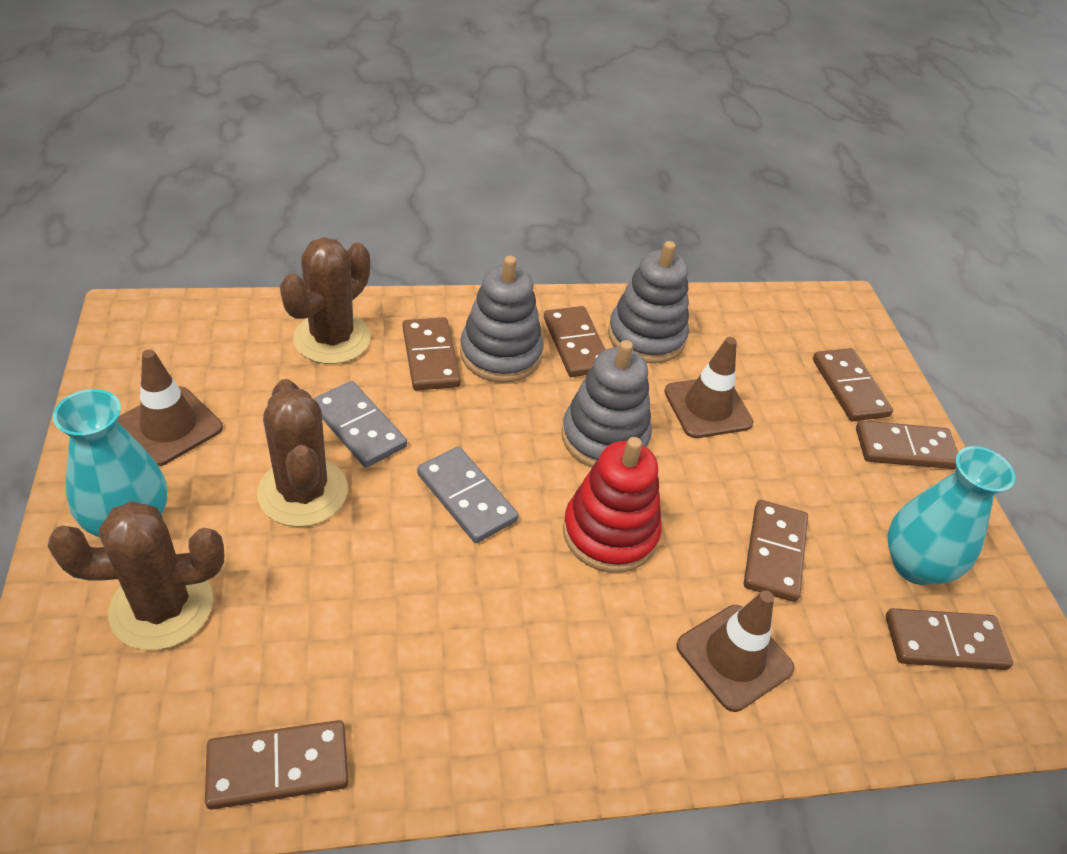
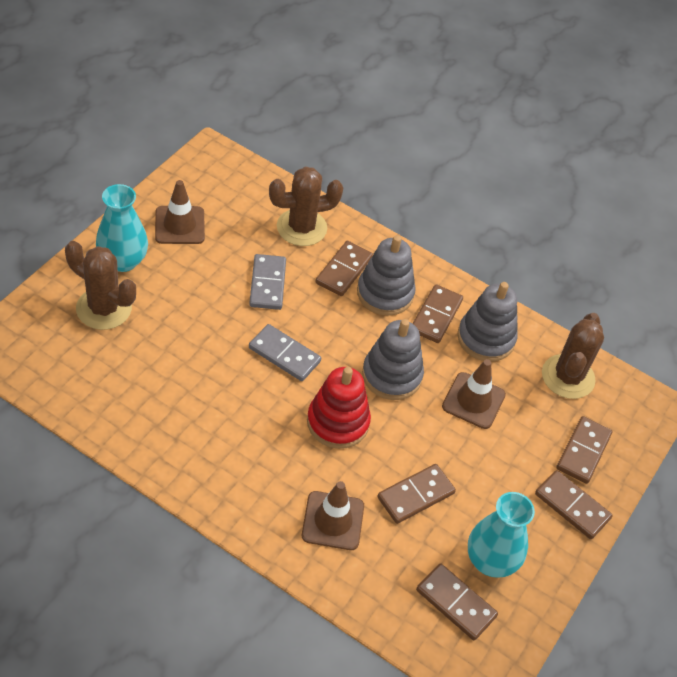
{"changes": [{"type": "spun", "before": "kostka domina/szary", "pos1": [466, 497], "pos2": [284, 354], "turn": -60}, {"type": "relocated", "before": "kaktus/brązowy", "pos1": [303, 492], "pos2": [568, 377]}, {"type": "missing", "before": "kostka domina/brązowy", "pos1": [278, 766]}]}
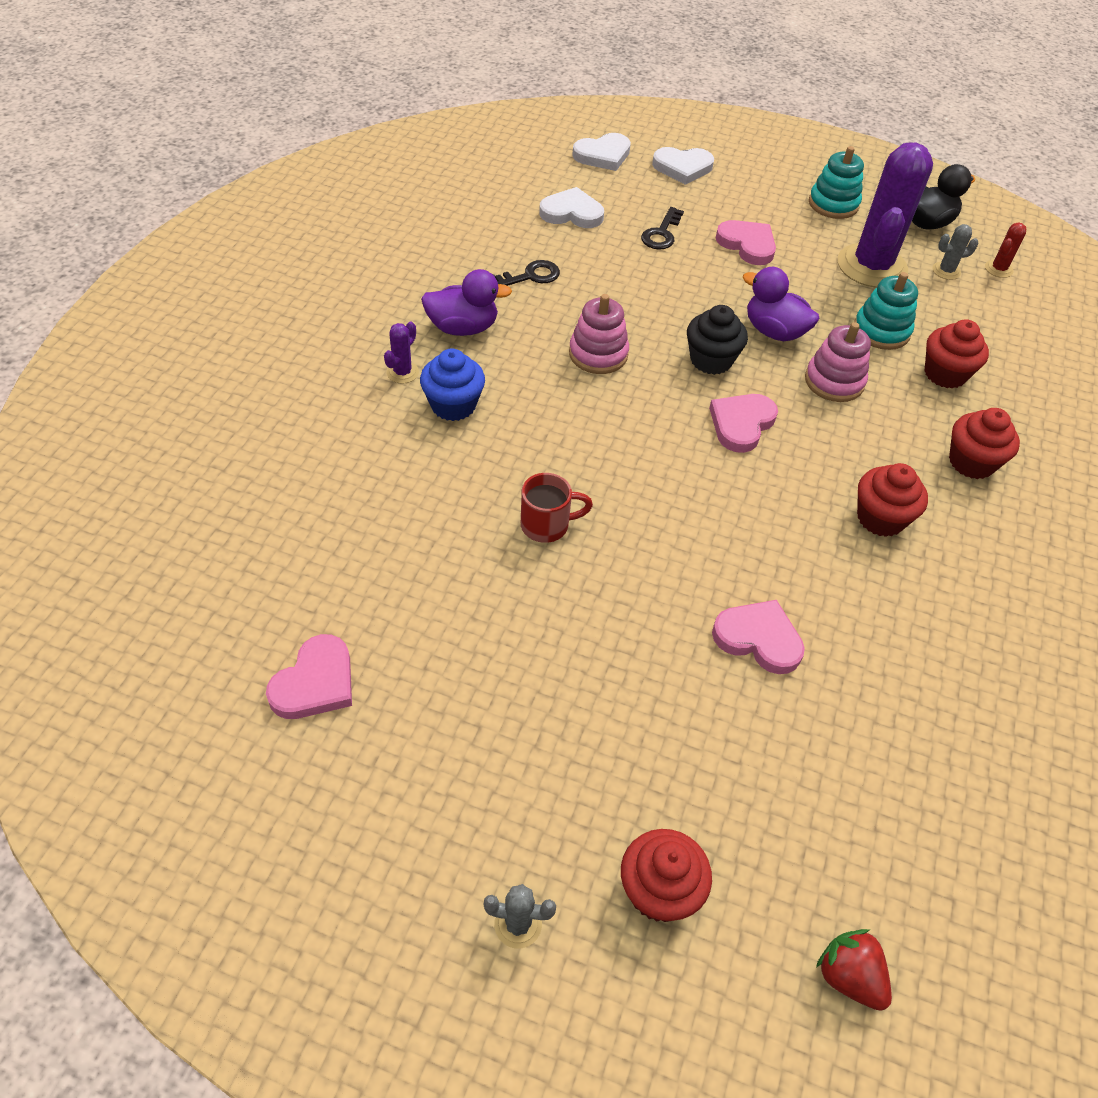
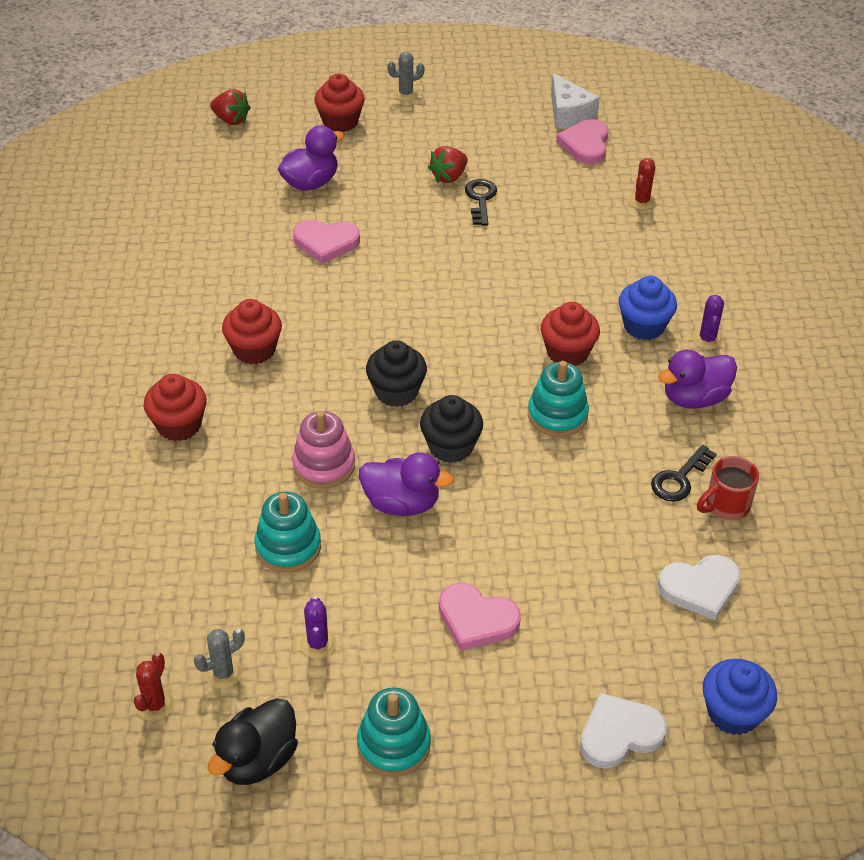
{"changes": [{"type": "appeared", "after": "kaczka/fioletowy", "pos2": [310, 183]}, {"type": "size", "before": "kaktus/fioletowy", "pos1": [871, 266], "pos2": [318, 643], "scale": 0.4}, {"type": "exchanged", "before": "serce/różowy", "after": "muffinka/czarny", "pos1": [741, 424], "pos2": [396, 391]}, {"type": "appeared", "after": "truskawka/czerwony", "pos2": [449, 176]}, {"type": "relocated", "before": "klucz/czarny", "pos1": [661, 233], "pos2": [480, 199]}, {"type": "colour", "before": "zabawka nakładanka/różowy", "after": "zabawka nakładanka/turkusowy", "pos1": [598, 354], "pos2": [557, 415]}, {"type": "relocated", "before": "muffinka/czerwony", "pos1": [945, 374], "pos2": [567, 352]}, {"type": "appeared", "after": "ser/biały", "pos2": [568, 113]}, {"type": "appeared", "after": "kaktus/czerwony", "pos2": [641, 201]}, {"type": "relocated", "before": "kubek/czerwony", "pos1": [547, 525], "pos2": [725, 506]}, {"type": "exchanged", "before": "serce/biały", "after": "muffinka/niebieski", "pos1": [603, 155], "pos2": [733, 713]}]}
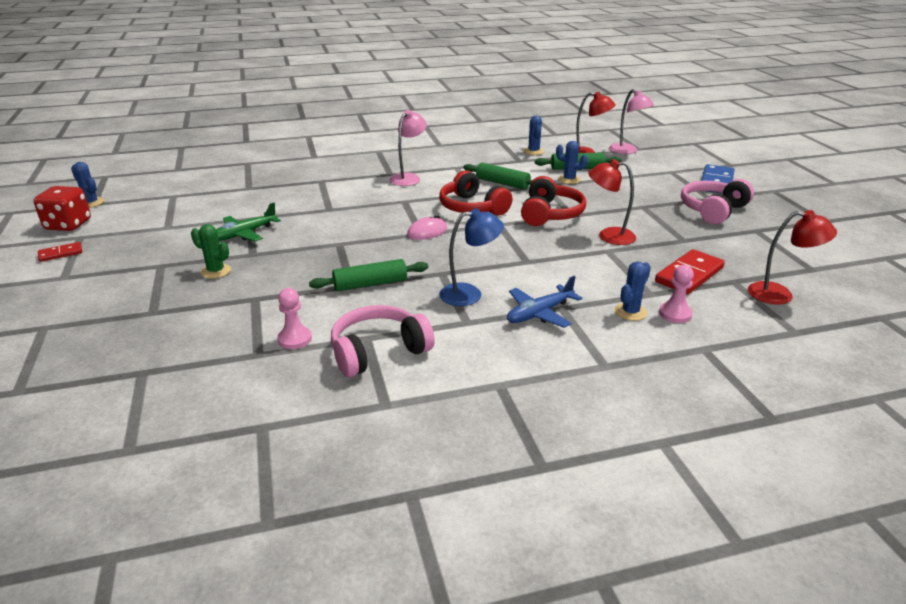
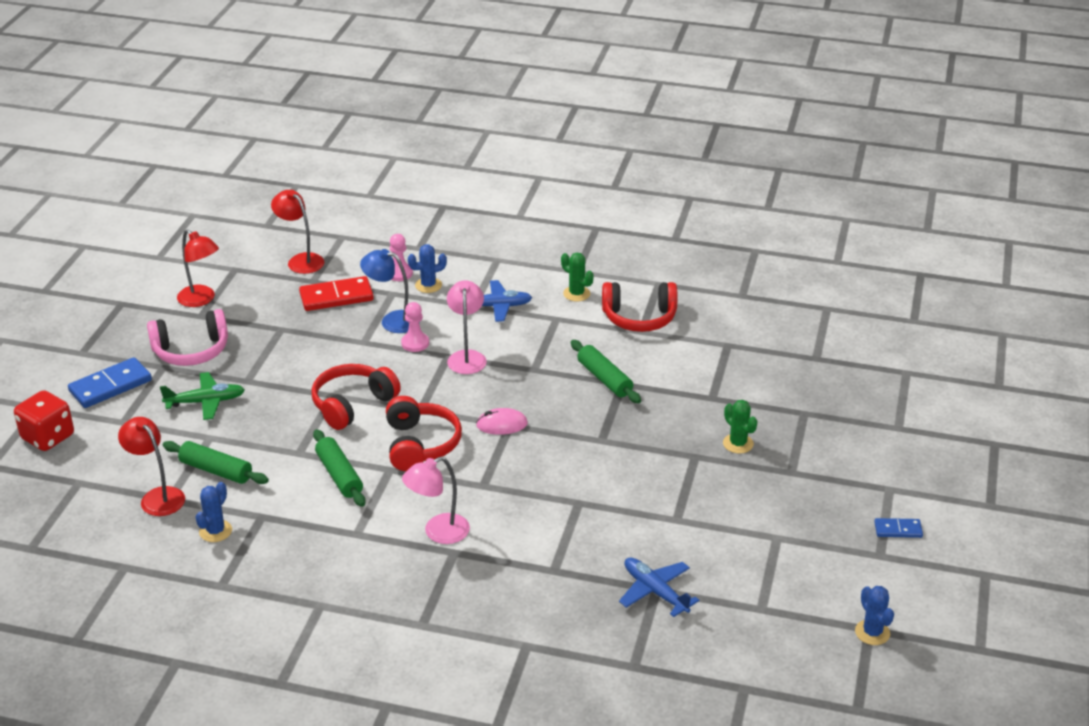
{"changes": [{"type": "relocated", "before": "kostka do gry/czerwony", "pos1": [68, 225], "pos2": [48, 437]}, {"type": "relocated", "before": "samolot/zielony", "pos1": [244, 234], "pos2": [205, 402]}, {"type": "relocated", "before": "lampka/czerwony", "pos1": [608, 236], "pos2": [201, 300]}, {"type": "relocated", "before": "lampka/niebieski", "pos1": [469, 294], "pos2": [392, 320]}, {"type": "relocated", "before": "pionek/różowy", "pos1": [295, 339], "pos2": [415, 343]}, {"type": "relocated", "before": "lampka/różowy", "pos1": [627, 151], "pos2": [467, 357]}, {"type": "appeared", "after": "kaktus/zielony", "pos2": [576, 294]}, {"type": "spun", "before": "wałek do ciasta/zielony", "pos1": [370, 284], "pos2": [604, 379], "turn": 45}, {"type": "colour", "before": "słuchawki/różowy", "after": "słuchawki/czerwony", "pos1": [378, 351], "pos2": [639, 318]}, {"type": "appeared", "after": "samolot/niebieski", "pos2": [655, 591]}, {"type": "colour", "before": "kostka domina/czerwony", "after": "kostka domina/niebieski", "pos1": [60, 253], "pos2": [898, 530]}, {"type": "missing", "before": "kaktus/niebieski", "pos1": [569, 179]}]}
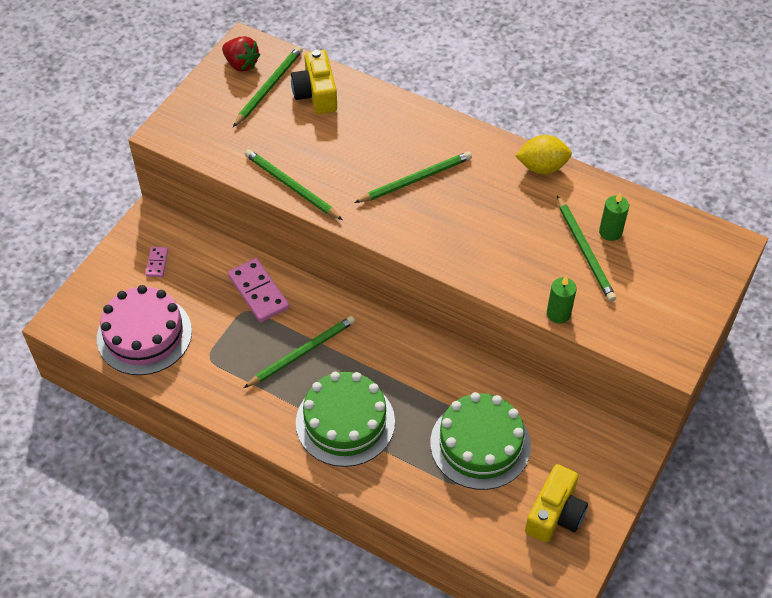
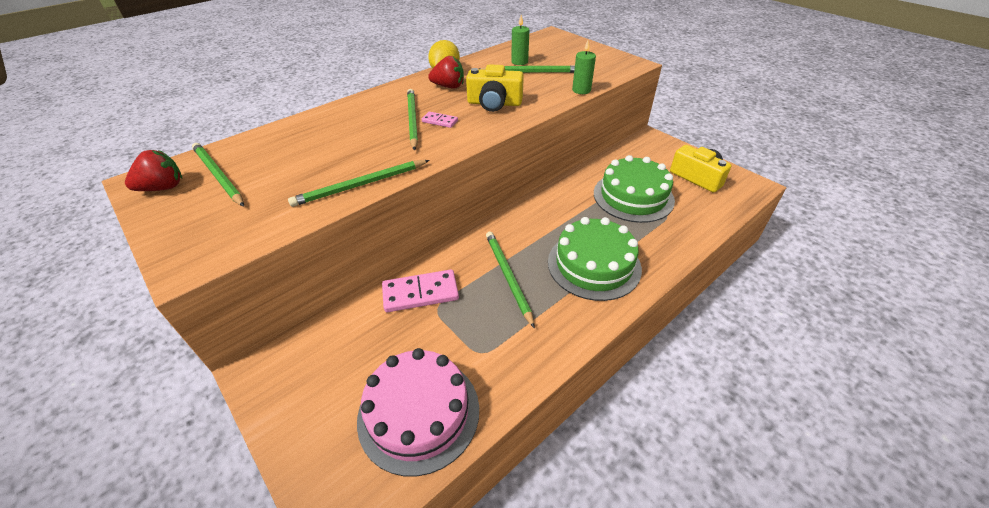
{"changes": [{"type": "relocated", "before": "kostka domina/różowy", "pos1": [157, 263], "pos2": [440, 121]}, {"type": "appeared", "after": "truskawka/czerwony", "pos2": [448, 87]}, {"type": "relocated", "before": "aparat fotograficzny/żółty", "pos1": [316, 94], "pos2": [494, 103]}]}
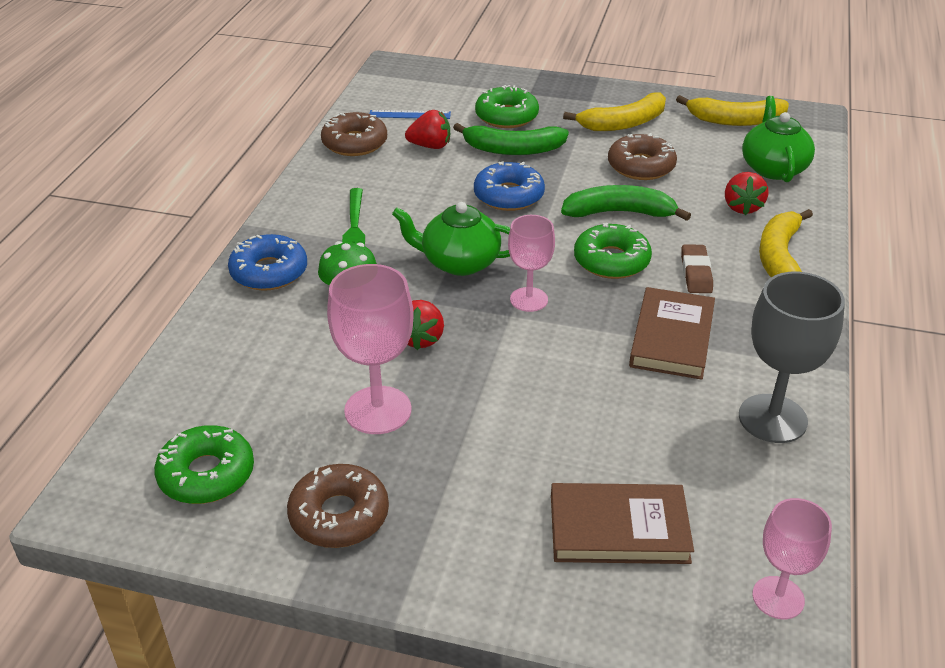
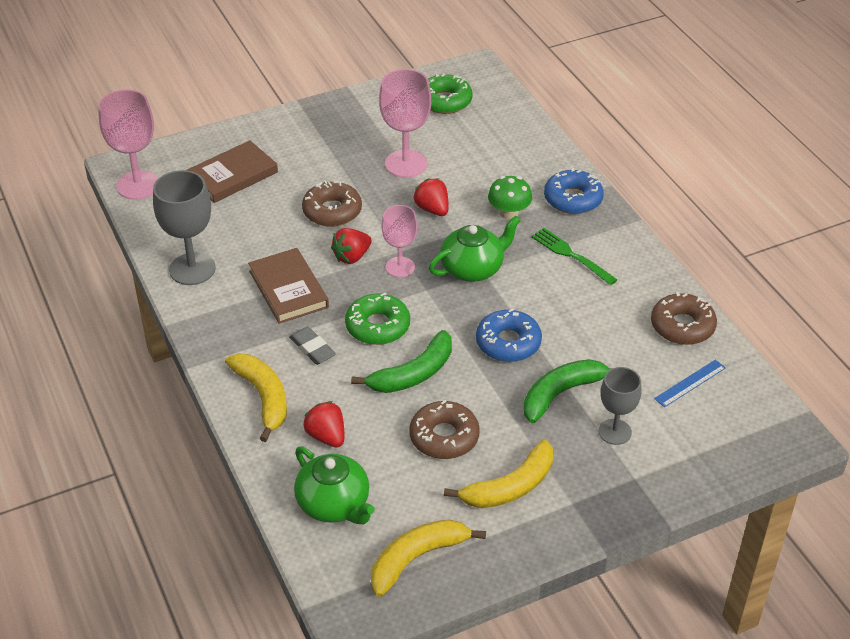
{"changes": [{"type": "size", "before": "kielich/różowy", "pos1": [778, 597], "pos2": [138, 185], "scale": 1.56}, {"type": "colour", "before": "gumka do mazania/brązowy", "after": "gumka do mazania/szary", "pos1": [696, 273], "pos2": [312, 348]}, {"type": "relocated", "before": "donut/brązowy", "pos1": [339, 515], "pos2": [332, 211]}, {"type": "relocated", "before": "truskawka/czerwony", "pos1": [430, 146], "pos2": [352, 257]}, {"type": "spun", "before": "banan/żółty", "pos1": [623, 123], "pos2": [510, 487], "turn": -150}, {"type": "exchanged", "before": "donut/zielony", "after": "kielich/szary", "pos1": [506, 116], "pos2": [615, 432]}]}
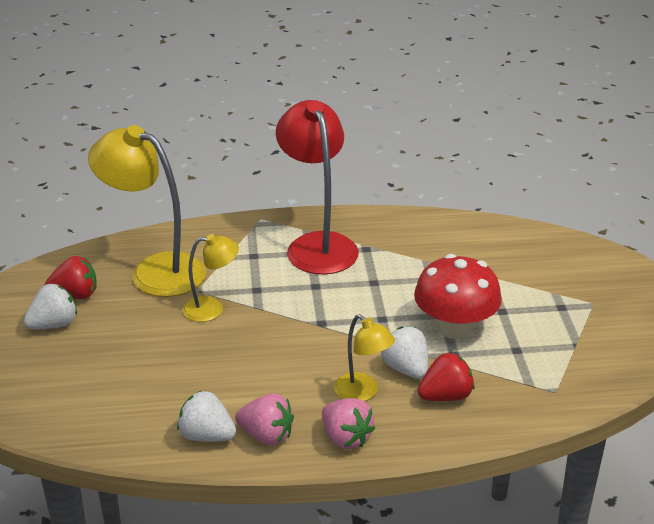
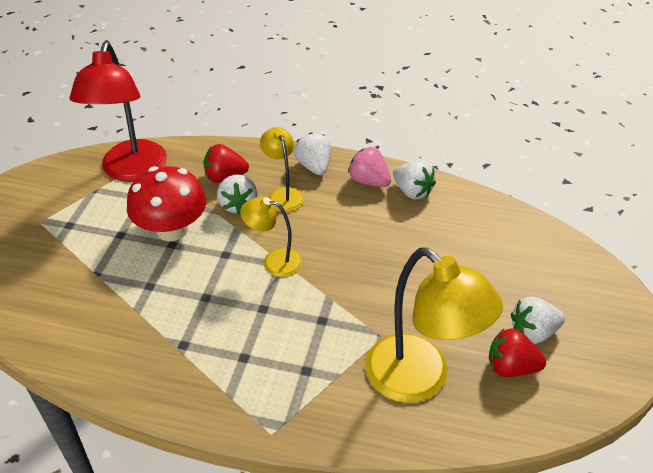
{"changes": [{"type": "relocated", "before": "lampka/czerwony", "pos1": [317, 245], "pos2": [131, 171]}, {"type": "relocated", "before": "lampka/żółty", "pos1": [212, 309], "pos2": [274, 261]}, {"type": "colour", "before": "truskawka/różowy", "after": "truskawka/biały", "pos1": [346, 438], "pos2": [314, 166]}]}
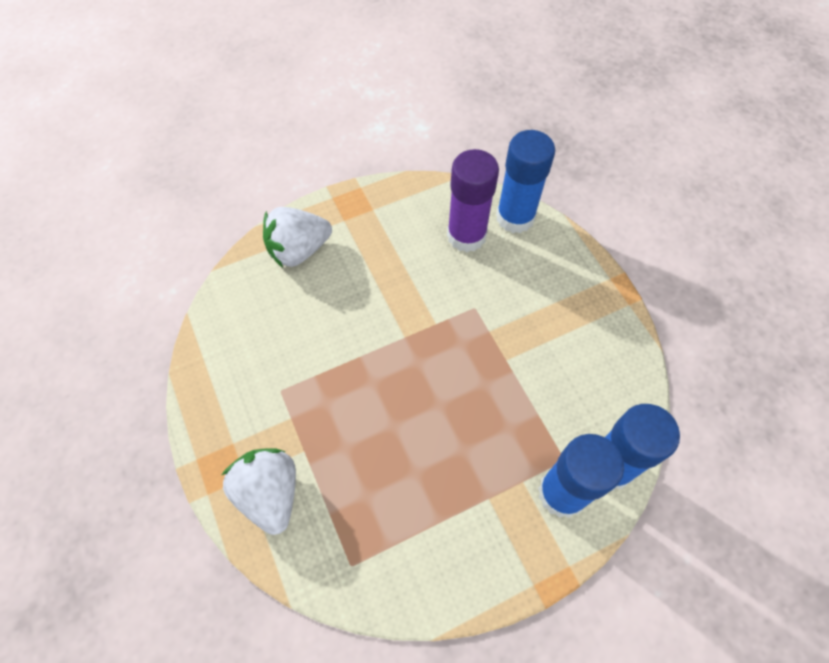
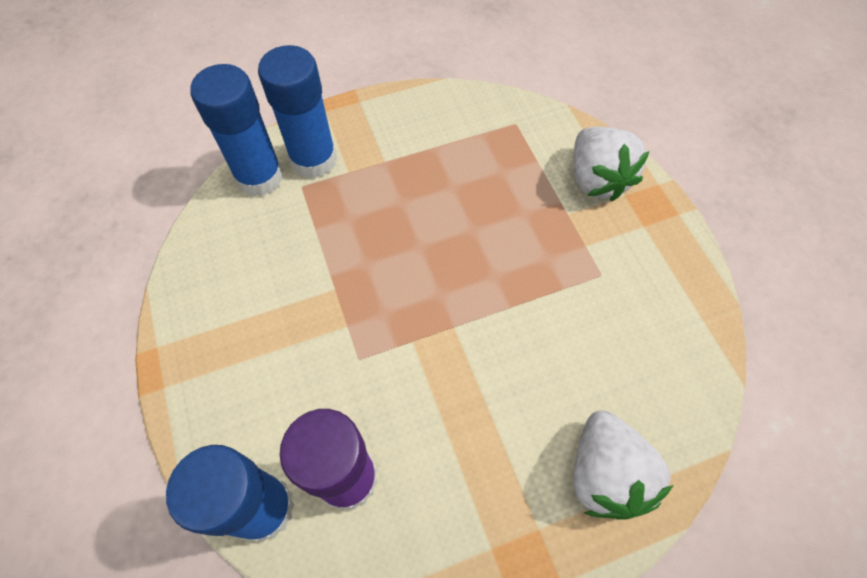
{"changes": [{"type": "spun", "before": "truskawka/biały", "pos1": [299, 250], "pos2": [605, 474], "turn": 105}]}
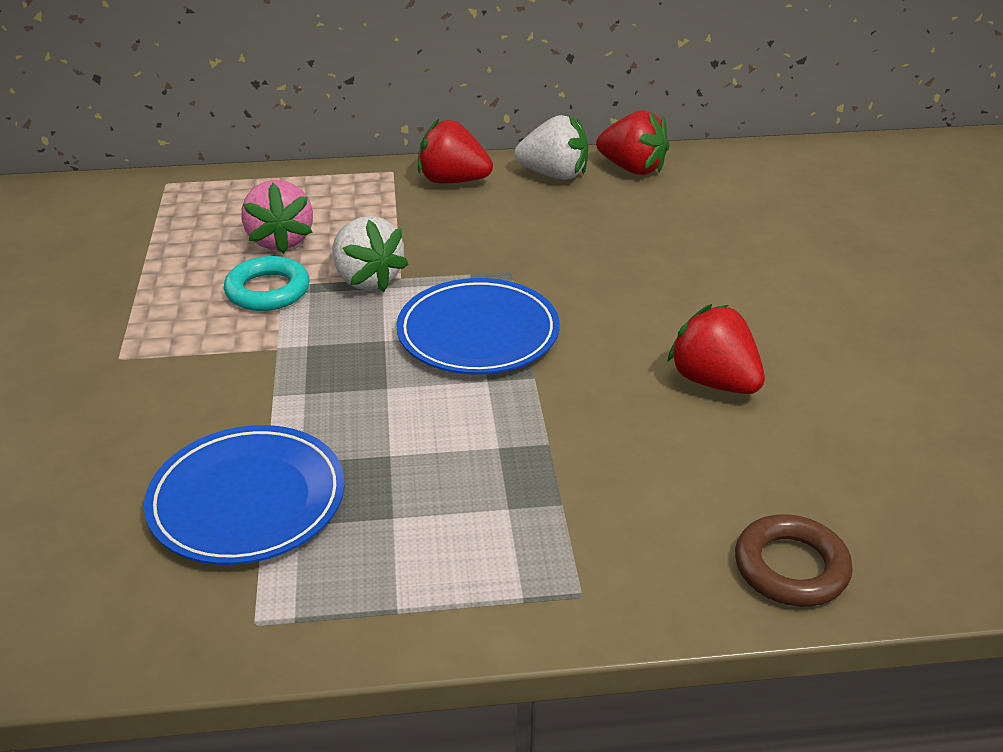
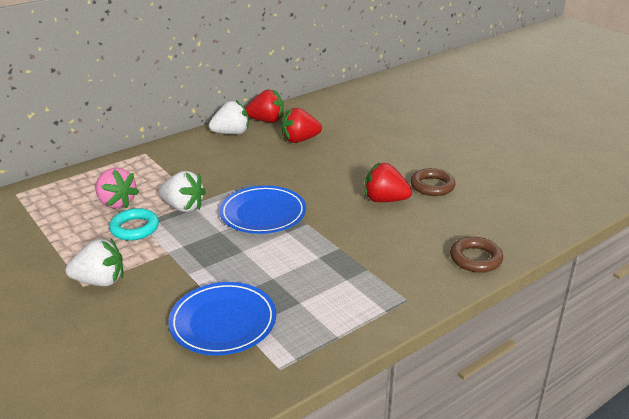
{"changes": [{"type": "appeared", "after": "truskawka/biały", "pos2": [100, 281]}, {"type": "relocated", "before": "truskawka/czerwony", "pos1": [453, 181], "pos2": [300, 140]}, {"type": "appeared", "after": "pierścień/brązowy", "pos2": [432, 186]}]}
